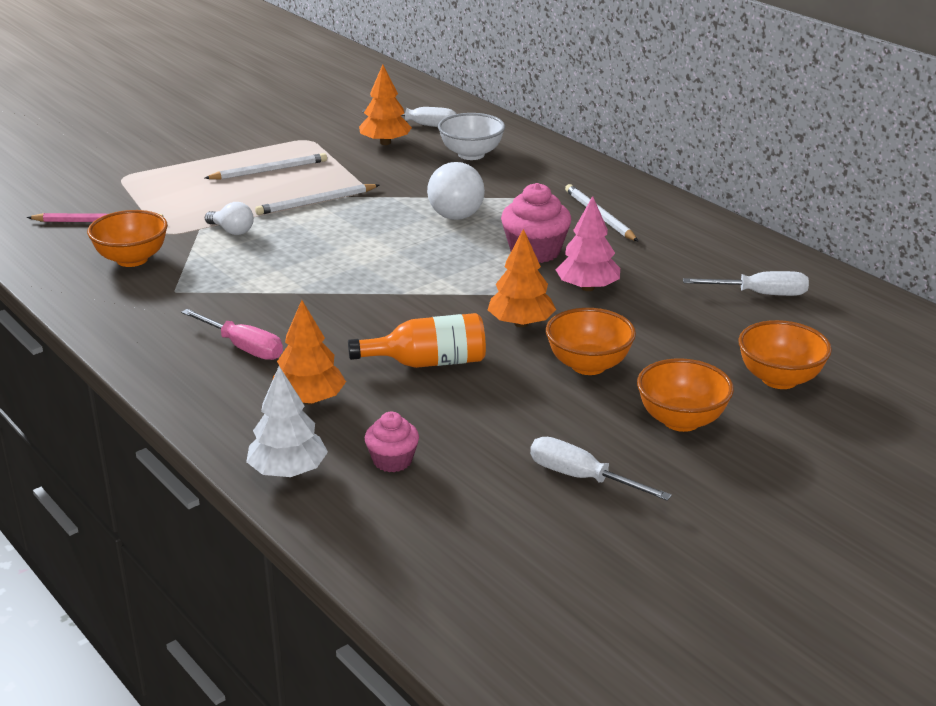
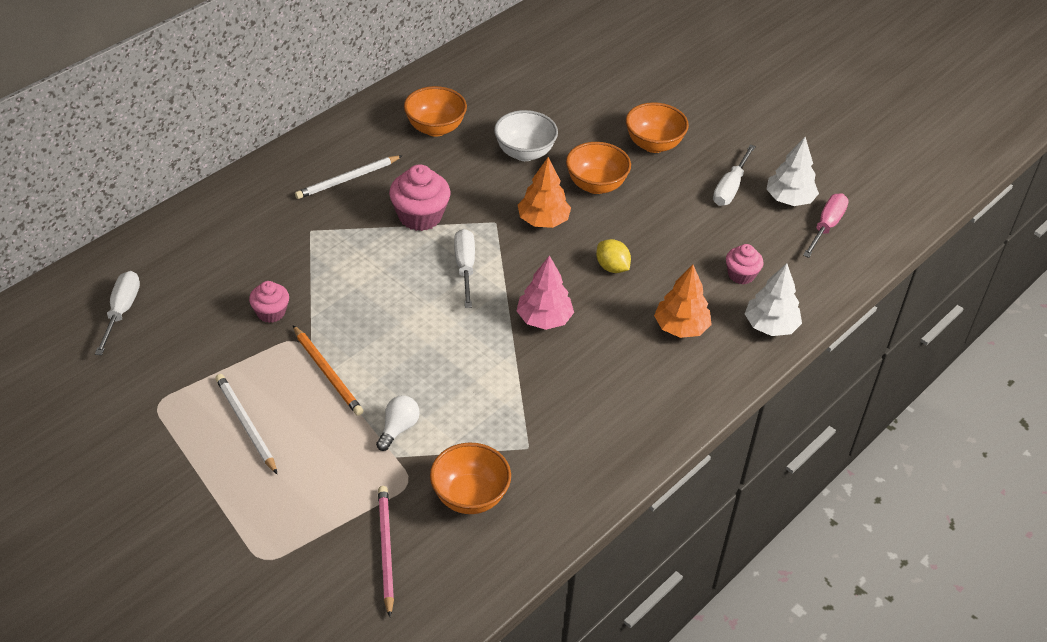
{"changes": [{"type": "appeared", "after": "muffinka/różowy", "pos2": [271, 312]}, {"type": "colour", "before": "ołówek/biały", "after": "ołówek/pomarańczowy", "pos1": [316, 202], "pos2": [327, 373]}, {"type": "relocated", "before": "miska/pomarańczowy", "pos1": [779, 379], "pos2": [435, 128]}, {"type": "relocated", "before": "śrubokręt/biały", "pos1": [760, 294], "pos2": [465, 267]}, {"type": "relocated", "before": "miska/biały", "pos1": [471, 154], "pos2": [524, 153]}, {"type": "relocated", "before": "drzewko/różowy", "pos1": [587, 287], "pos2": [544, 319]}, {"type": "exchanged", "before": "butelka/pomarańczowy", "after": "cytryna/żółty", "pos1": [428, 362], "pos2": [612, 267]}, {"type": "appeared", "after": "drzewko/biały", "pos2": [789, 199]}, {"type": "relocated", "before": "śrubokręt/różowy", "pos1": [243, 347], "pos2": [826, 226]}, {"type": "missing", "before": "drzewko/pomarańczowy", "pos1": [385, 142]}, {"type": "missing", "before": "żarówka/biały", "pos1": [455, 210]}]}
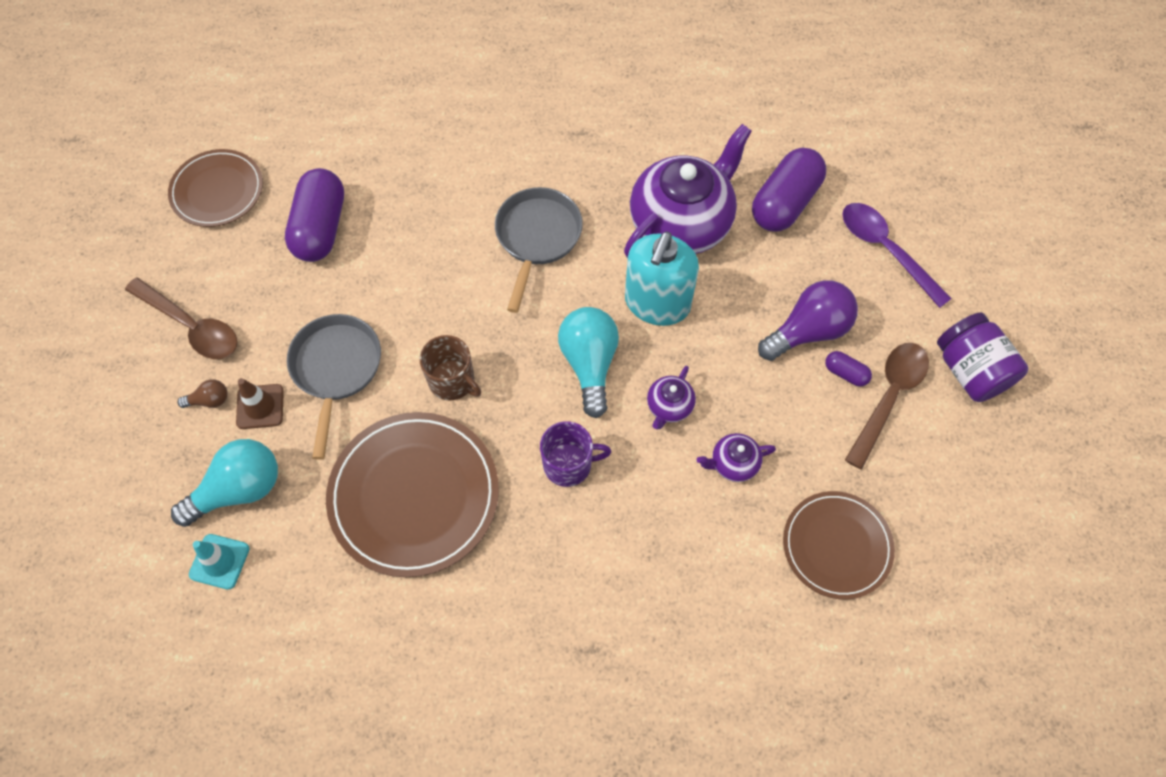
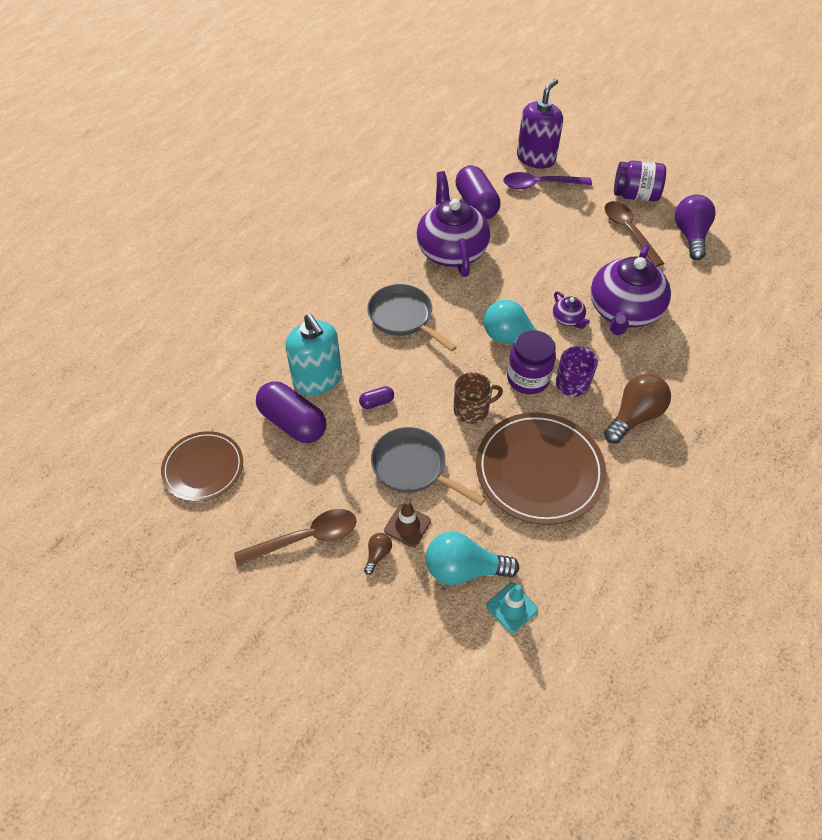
{"changes": [{"type": "relocated", "before": "dozownik mydła/turkusowy", "pos1": [657, 303], "pos2": [318, 379]}, {"type": "relocated", "before": "kapsułka/fioletowy", "pos1": [845, 373], "pos2": [377, 402]}, {"type": "spun", "before": "żarówka/turkusowy", "pos1": [239, 489], "pos2": [464, 569], "turn": -90}, {"type": "appeared", "after": "słoik/fioletowy", "pos2": [528, 378]}, {"type": "appeared", "after": "dozownik mydła/fioletowy", "pos2": [536, 158]}, {"type": "size", "before": "imbryk/fioletowy", "pos1": [733, 463], "pos2": [623, 311], "scale": 2.35}, {"type": "appeared", "after": "żarówka/brązowy", "pos2": [634, 416]}, {"type": "relocated", "before": "żarówka/fioletowy", "pos1": [808, 331], "pos2": [690, 235]}, {"type": "missing", "before": "talerz/brązowy", "pos1": [836, 546]}]}
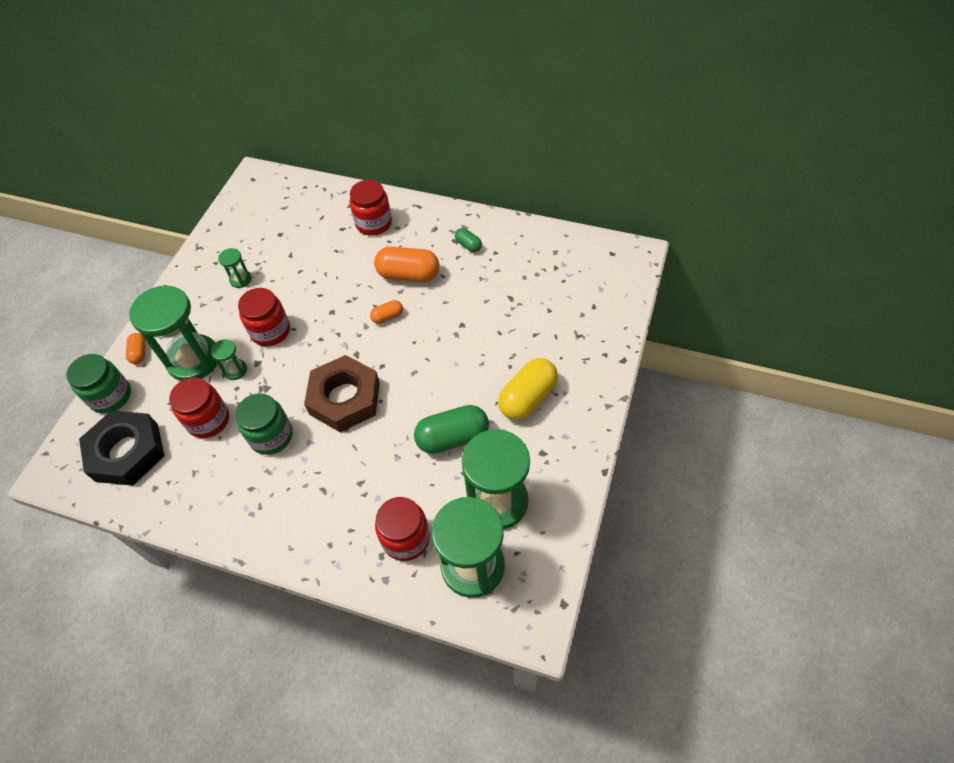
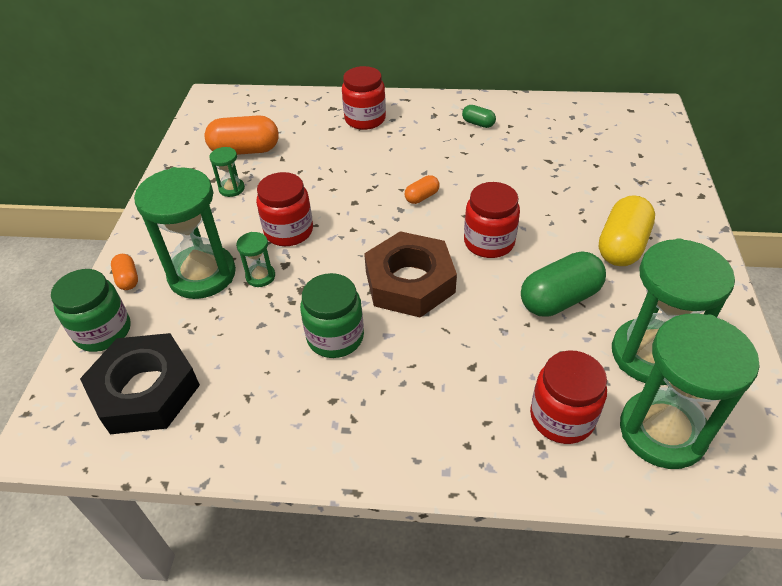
{"changes": [{"type": "relocated", "before": "kapsułka/pomarańczowy", "pos1": [408, 275], "pos2": [245, 150]}, {"type": "relocated", "before": "słoik/czerwony", "pos1": [208, 420], "pos2": [489, 242]}]}
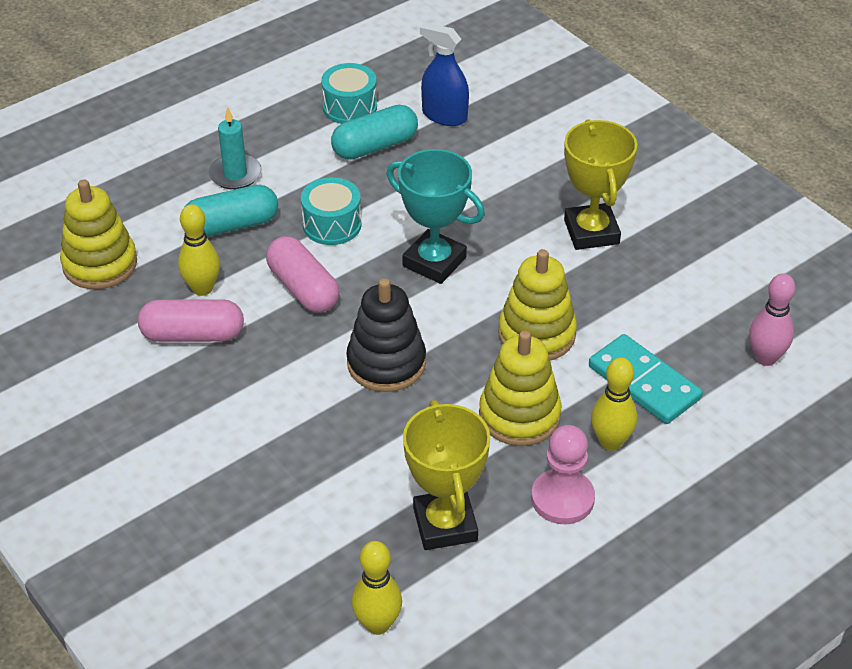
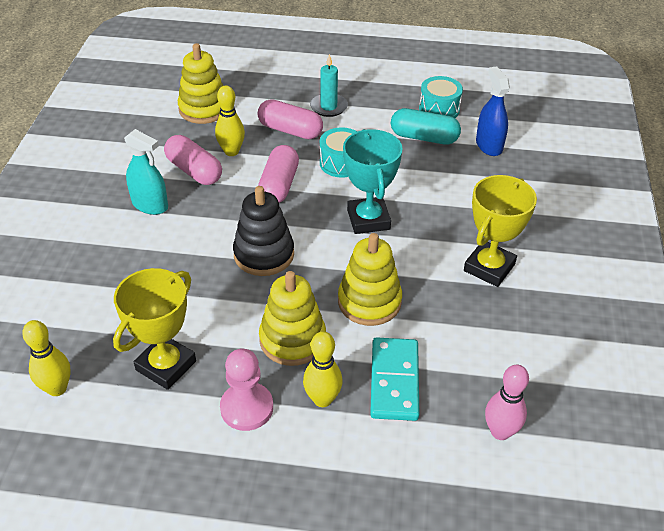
{"changes": [{"type": "appeared", "after": "spryskiwacz/turkusowy", "pos2": [150, 205]}, {"type": "colour", "before": "kapsułka/turkusowy", "after": "kapsułka/różowy", "pos1": [231, 225], "pos2": [290, 130]}]}
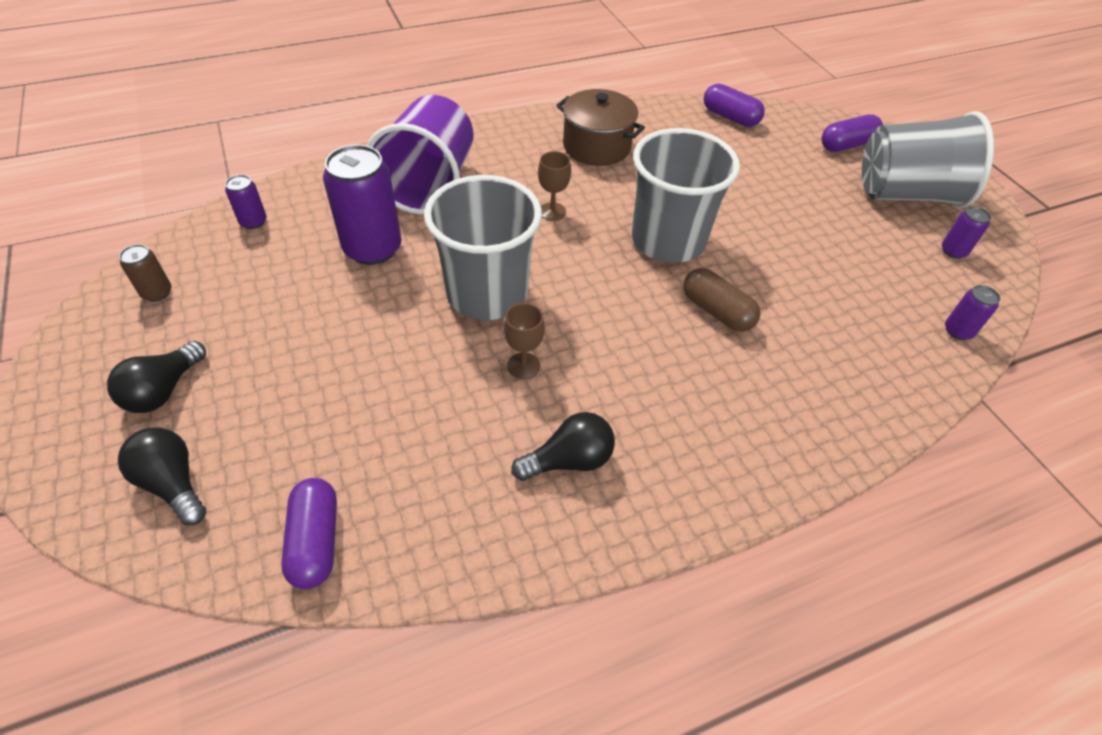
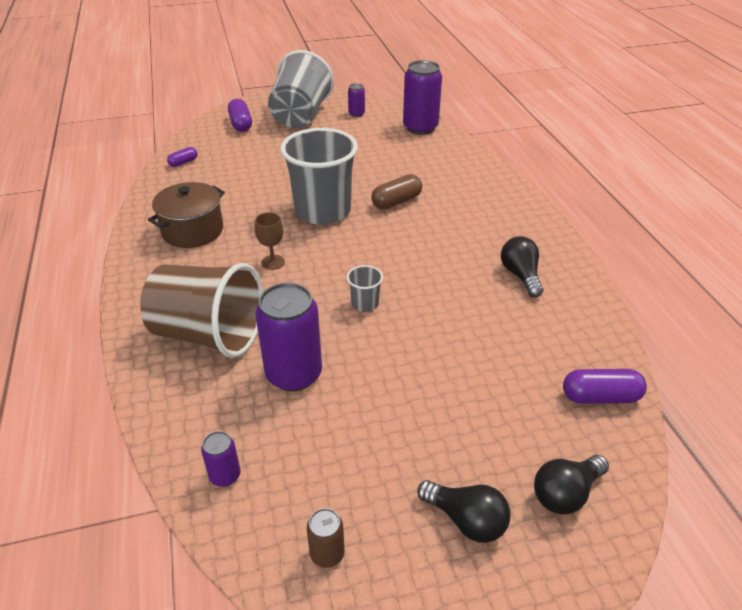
{"changes": [{"type": "colour", "before": "szklanka/fioletowy", "after": "szklanka/brązowy", "pos1": [429, 184], "pos2": [209, 335]}, {"type": "size", "before": "kapsułka/fioletowy", "pos1": [730, 117], "pos2": [183, 162], "scale": 0.61}, {"type": "size", "before": "szklanka/szary", "pos1": [487, 293], "pos2": [365, 304], "scale": 0.41}, {"type": "size", "before": "puszka/fioletowy", "pos1": [958, 331], "pos2": [420, 128], "scale": 2.09}, {"type": "missing", "before": "kielich/brązowy", "pos1": [523, 366]}]}
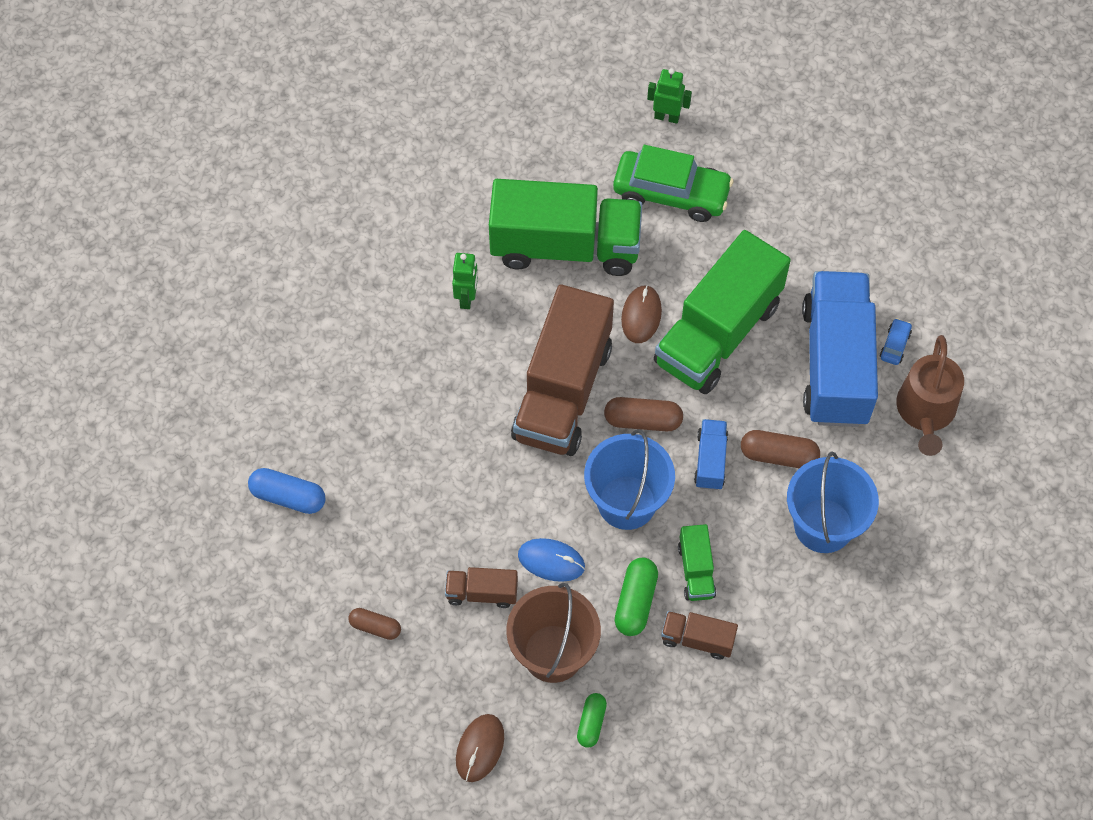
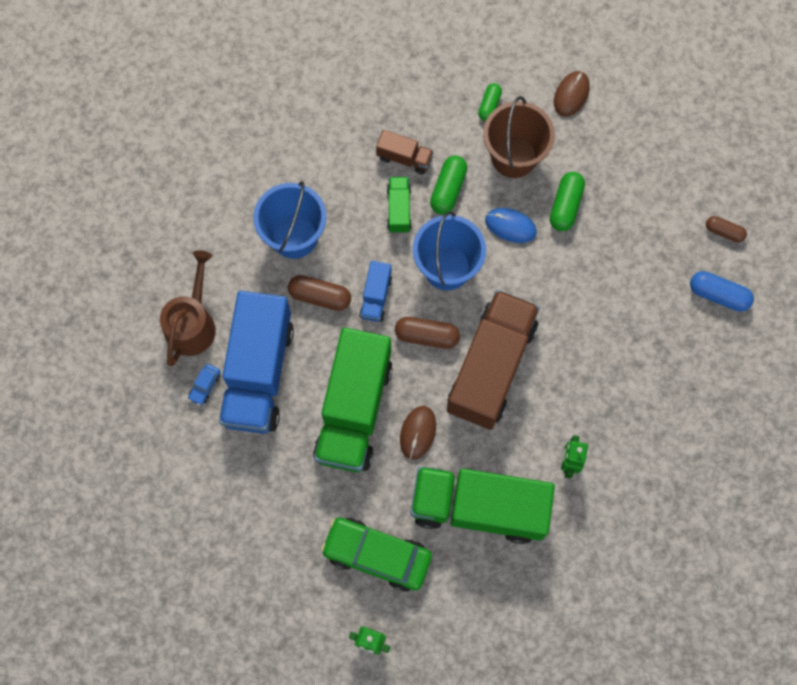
{"changes": [{"type": "spun", "before": "ciężarówka/zielony", "pos1": [717, 333], "pos2": [354, 410], "turn": 150}, {"type": "exchanged", "before": "ciężarówka/brązowy", "after": "kapsułka/zielony", "pos1": [482, 593], "pos2": [565, 206]}, {"type": "relocated", "before": "kapsułka/brązowy", "pos1": [375, 627], "pos2": [724, 232]}]}
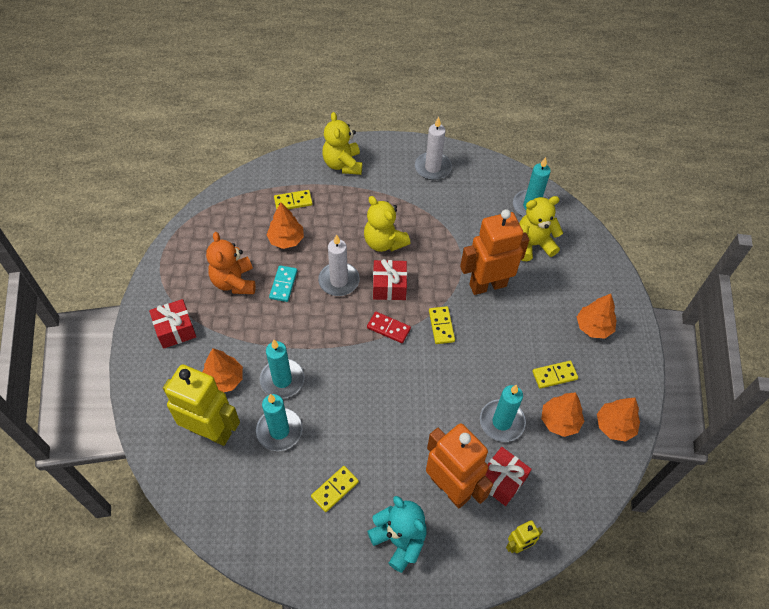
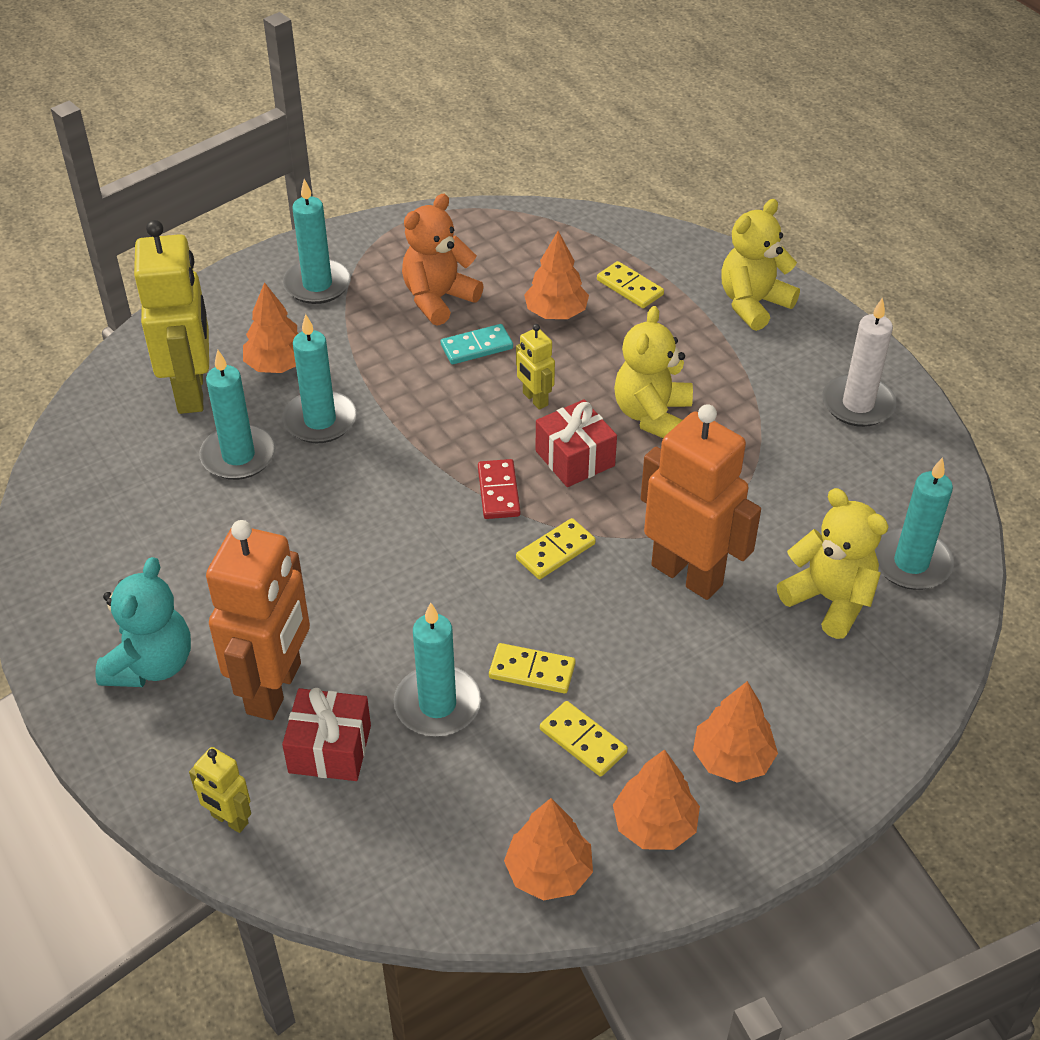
{"changes": [{"type": "exchanged", "before": "prezent/czerwony", "after": "świeca/turkusowy", "pos1": [175, 330], "pos2": [317, 285]}, {"type": "relocated", "before": "kostka domina/żółty", "pos1": [335, 489], "pos2": [532, 671]}, {"type": "exchanged", "before": "świeca/biały", "after": "robot/żółty", "pos1": [339, 281], "pos2": [535, 399]}, {"type": "relocated", "before": "drzewko/pomarańczowy", "pos1": [559, 421], "pos2": [654, 825]}]}
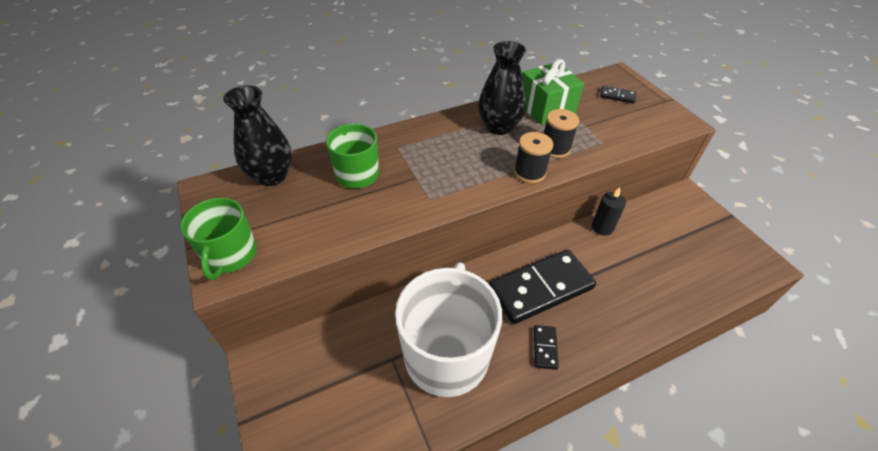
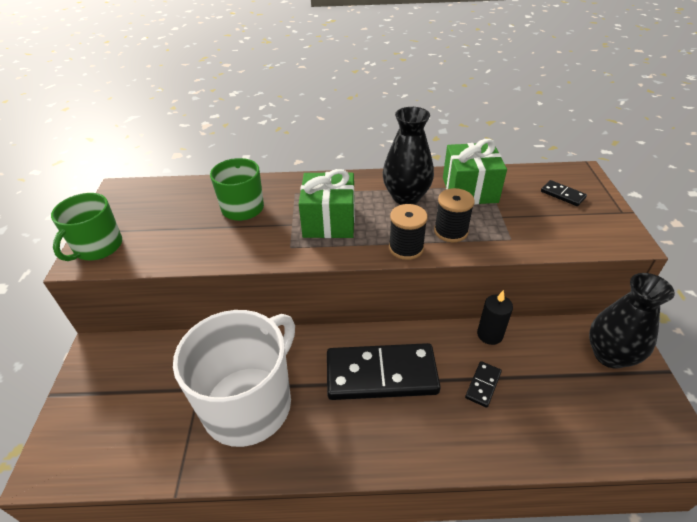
{"changes": [{"type": "appeared", "after": "prezent/zielony", "pos2": [329, 221]}, {"type": "relocated", "before": "kostka domina/czarny", "pos1": [545, 348], "pos2": [483, 385]}, {"type": "relocated", "before": "wazon/czarny", "pos1": [272, 176], "pos2": [610, 355]}]}
